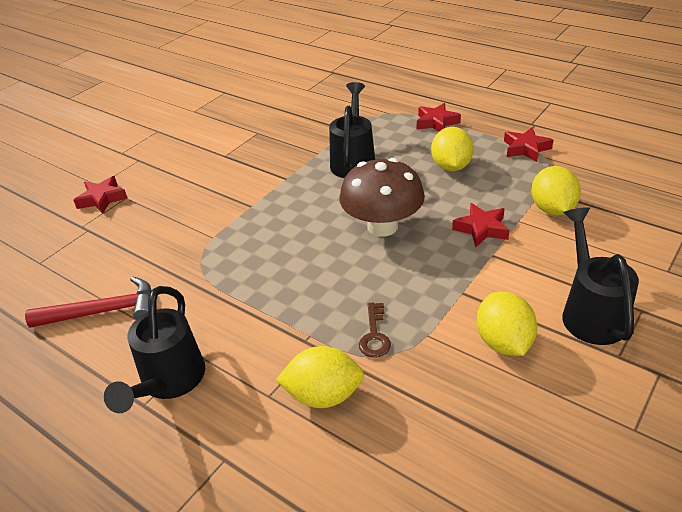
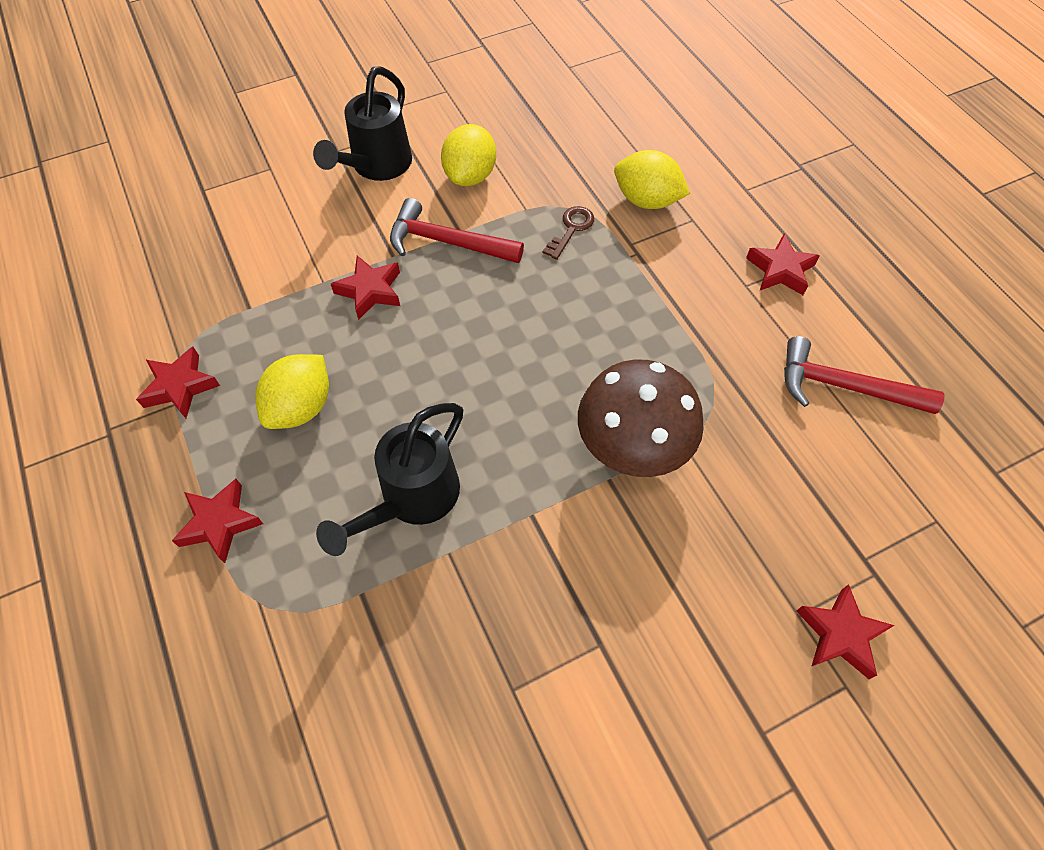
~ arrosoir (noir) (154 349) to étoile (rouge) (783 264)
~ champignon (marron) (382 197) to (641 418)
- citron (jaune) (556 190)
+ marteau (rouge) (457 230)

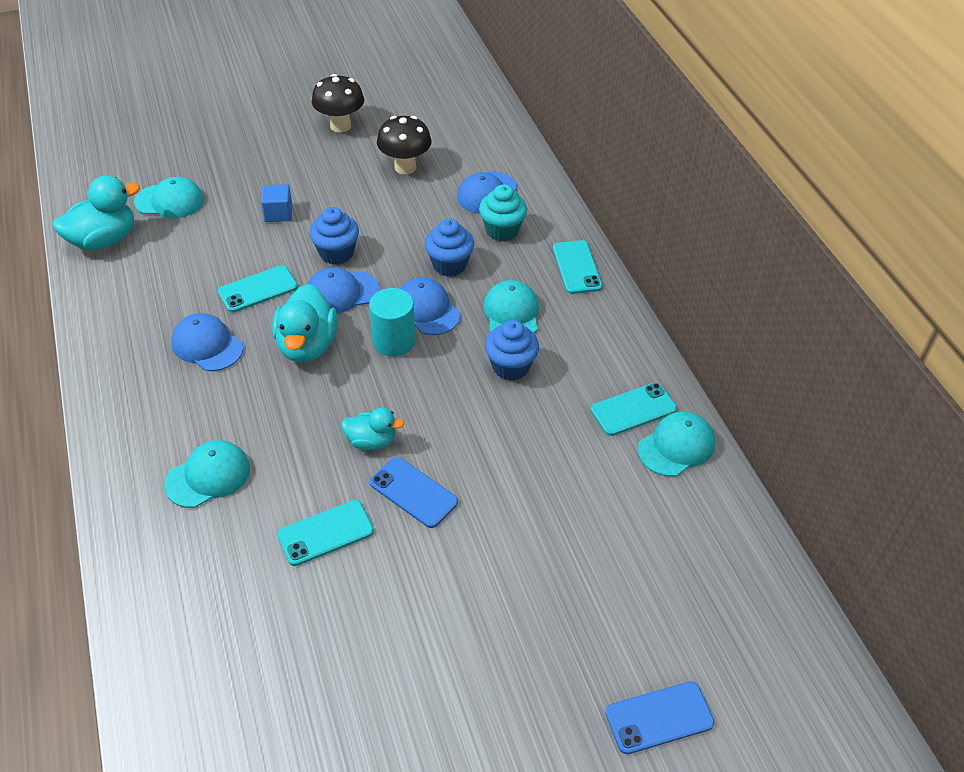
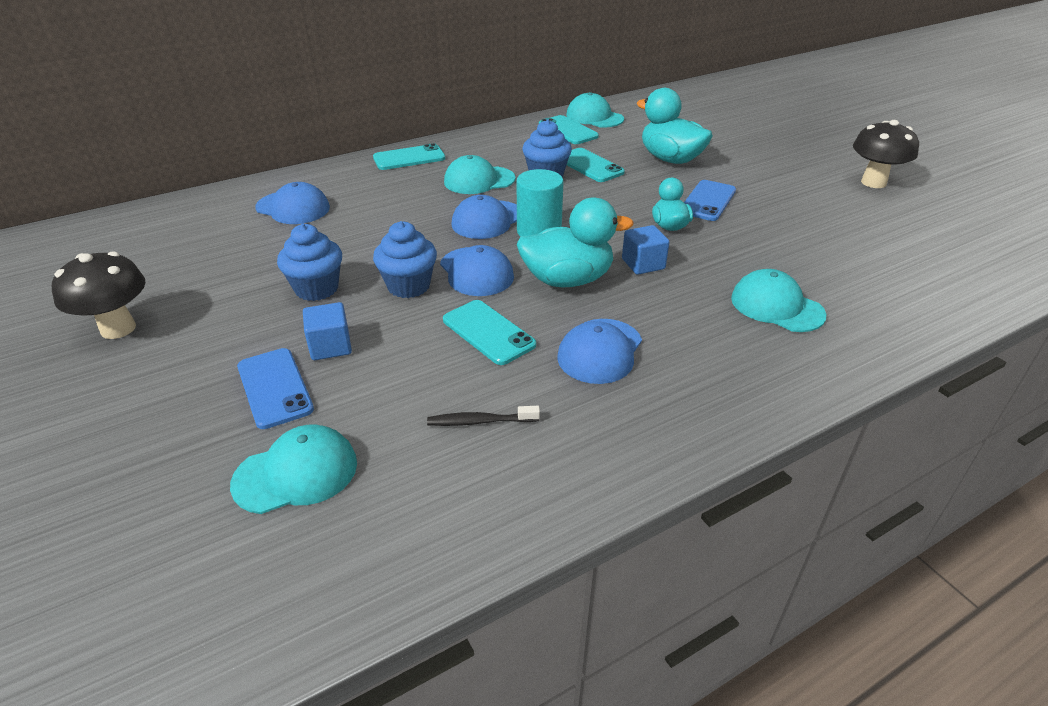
~ canard (turquoise) (96 213) to (675 126)
~ casquette (turquoise) (169 197) = (293 469) 75 degrees clockwise
~ téléphone (turquoise) (325 533) to (596 165)
~ champignon (noir) (404 145) to (886 154)
~ muffin (bleu) (449 248) to (309 262)
- muffin (turquoise) (503 212)
~ téléphone (bleu) (660 717) to (275 388)
+ brosse à dents (noir) (483 416)
+ cube (bleu) (645 250)

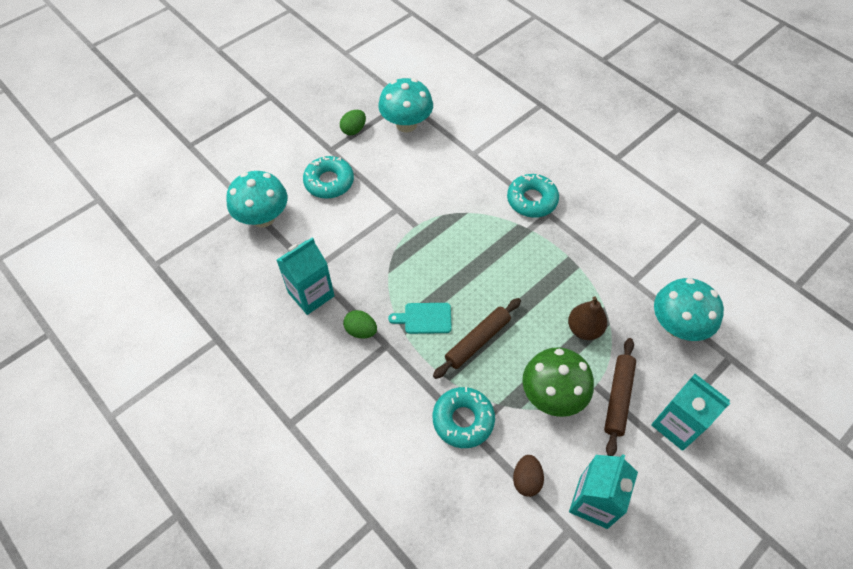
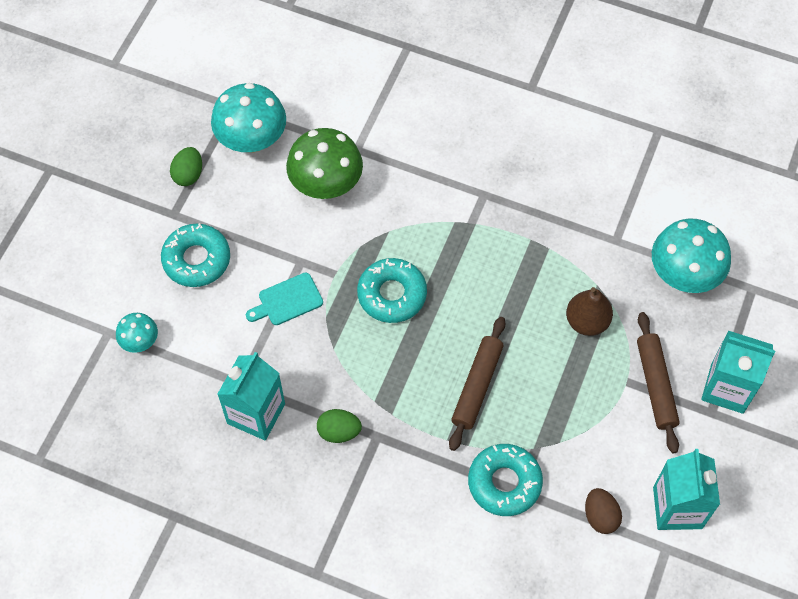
~ champignon (turquoise) (256 199) = (137 333) x0.52
~ planche à découper (turquoise) (420 318) to (284 299)
~ beignet (turquoise) (533 196) to (392 290)
~ champignon (vert) (558 382) to (324 163)

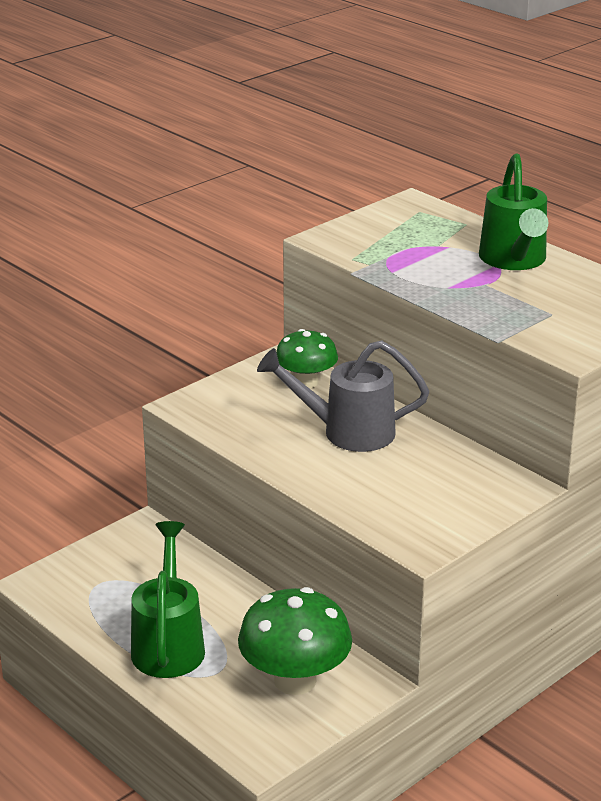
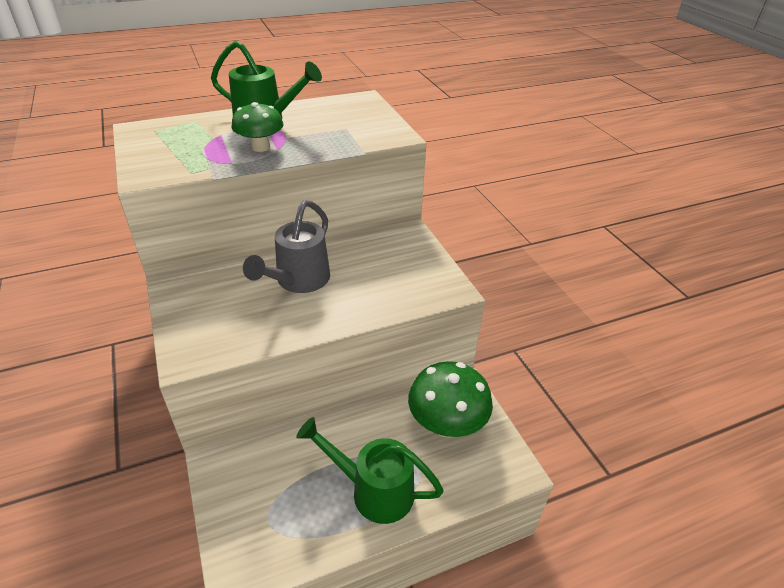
~ champignon (vert) (307 358) to (257 127)

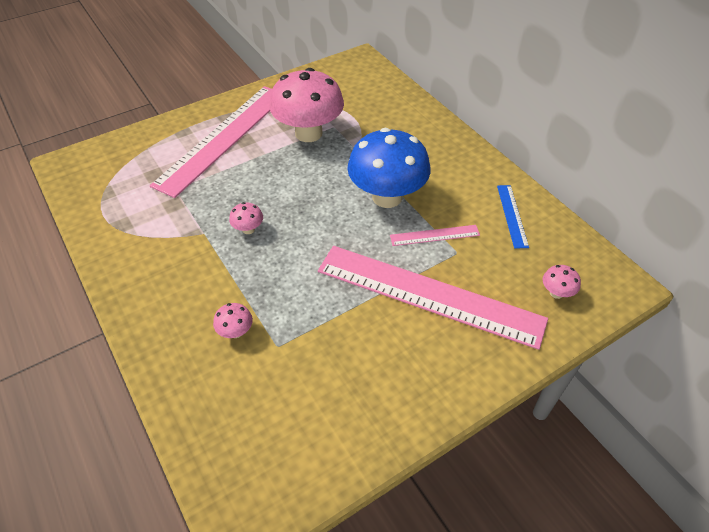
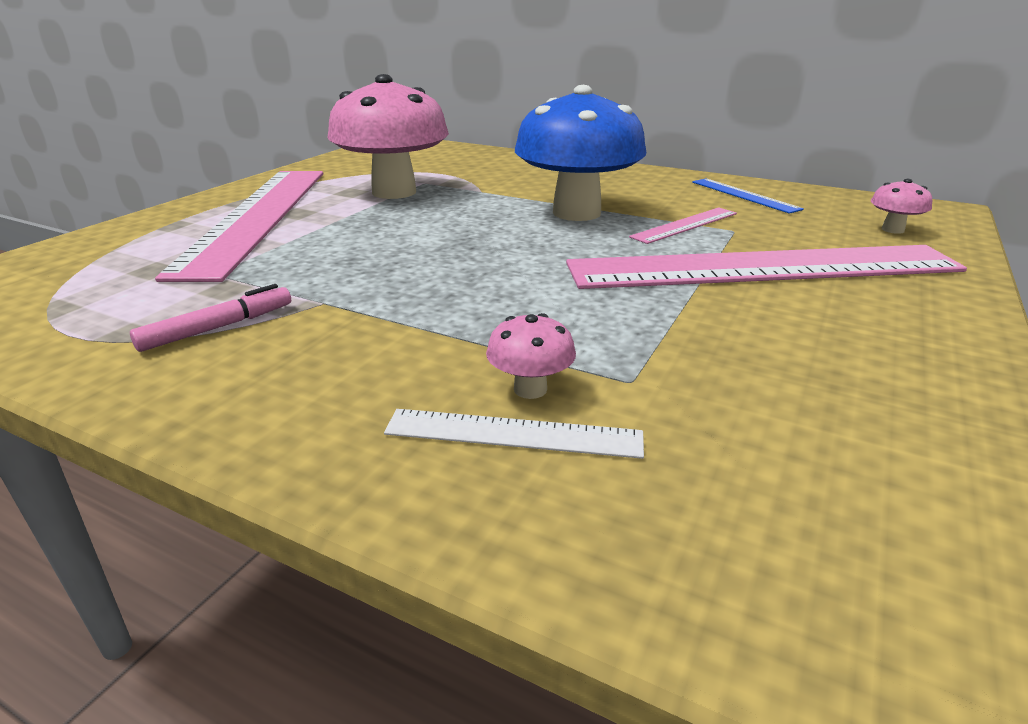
- champignon (rose) (246 218)
+ feutre (rose) (210 318)
+ règle (blanc) (514 434)

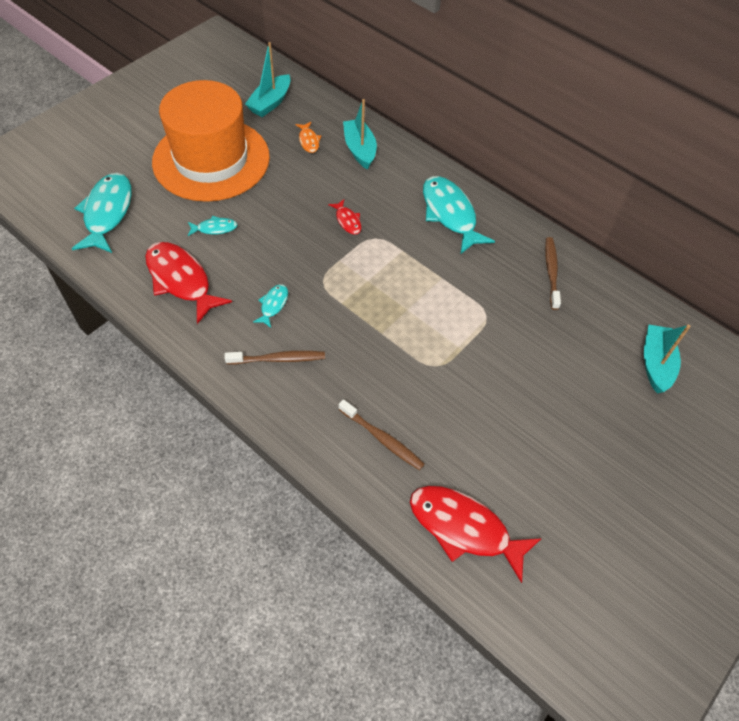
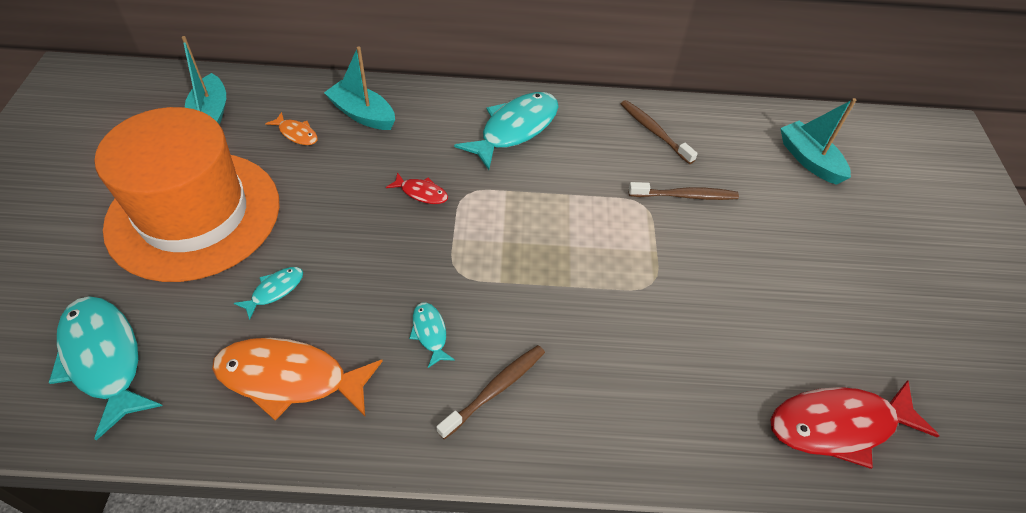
~ poisson (rouge) (188 283) to poisson (orange) (297 379)
~ brosse à dents (marron) (382 434) to (683 191)
~ poisson (turquoise) (459 215) = (506 131) 105 degrees clockwise

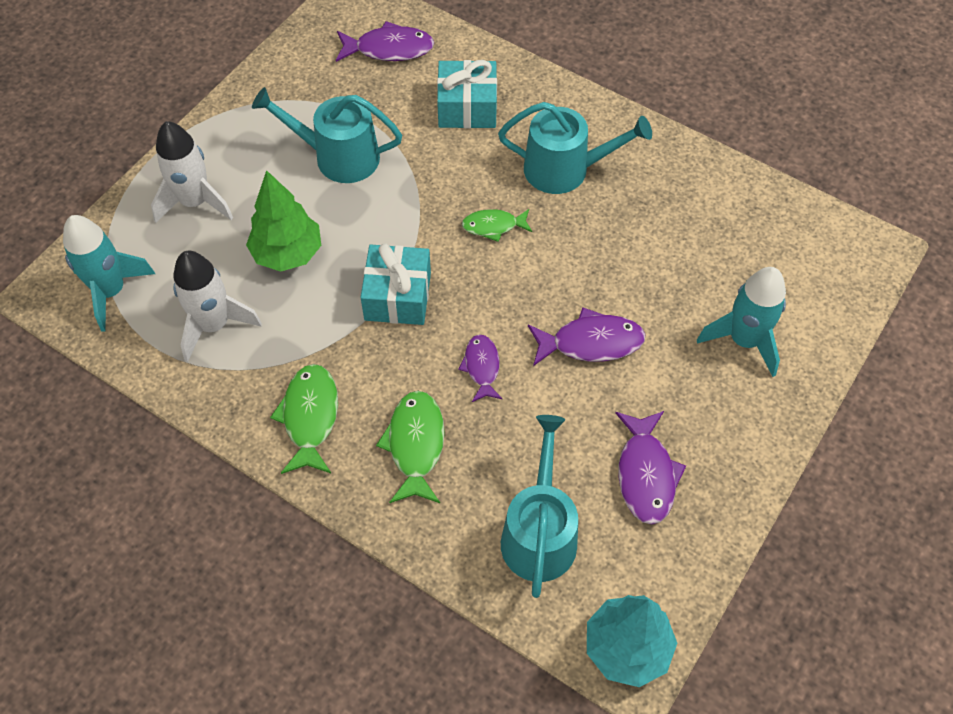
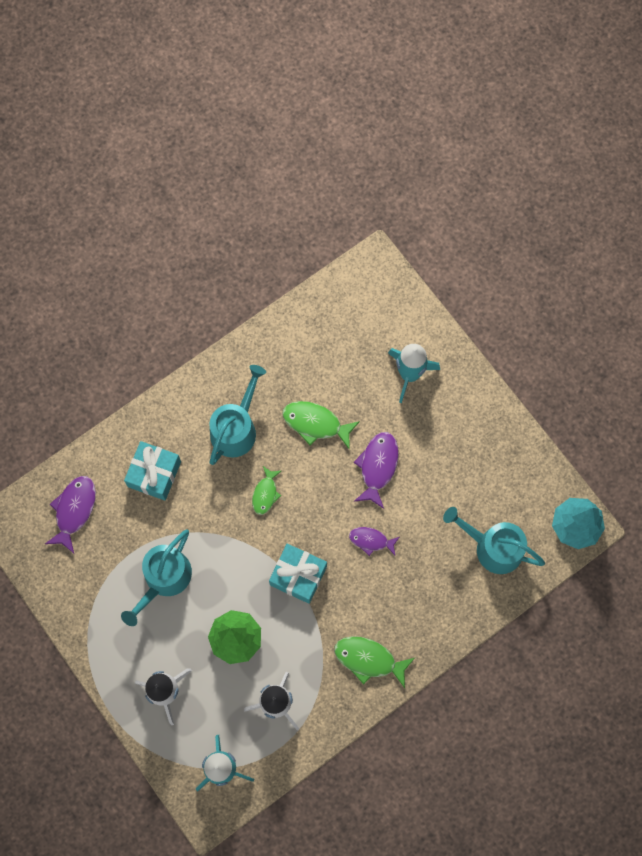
~ poisson (vert) (410 447) to (321 425)
- poisson (violet) (650 467)

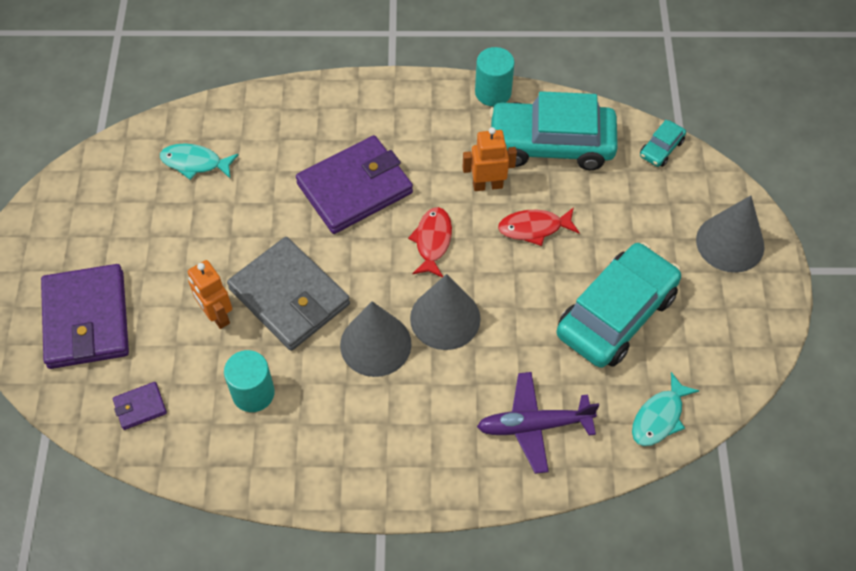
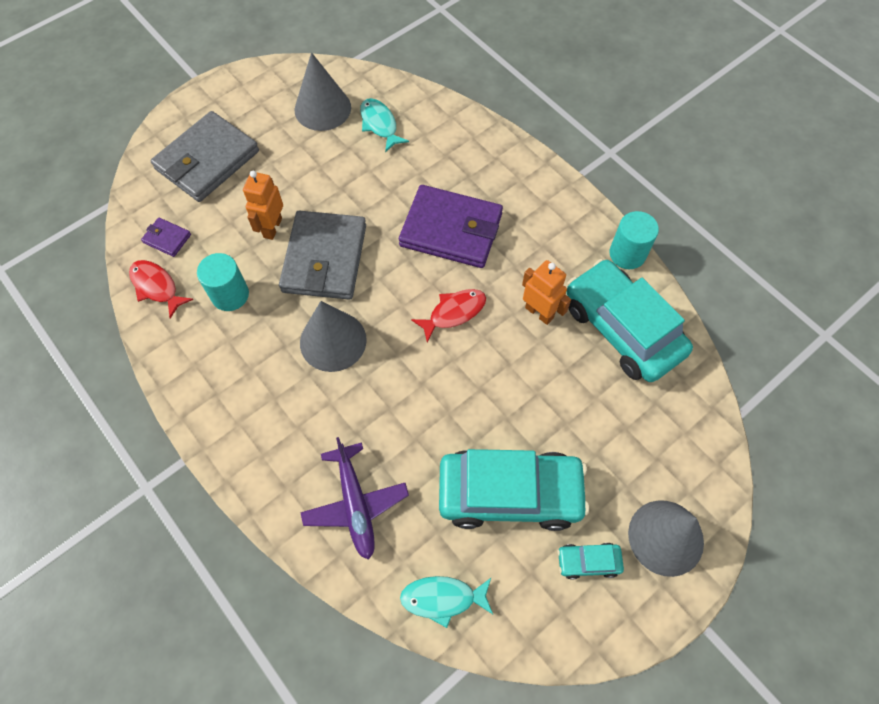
~ portefeuille (violet) (85 316) to portefeuille (gris) (205 156)
~ cône (gris) (445 312) to (323 91)
~ avion (violet) (538 423) = (354 498) 150 degrees counterclockwise
~ poisson (rouge) (539 226) to (161 289)
~ voiture (turquoise) (663 143) to (590 561)

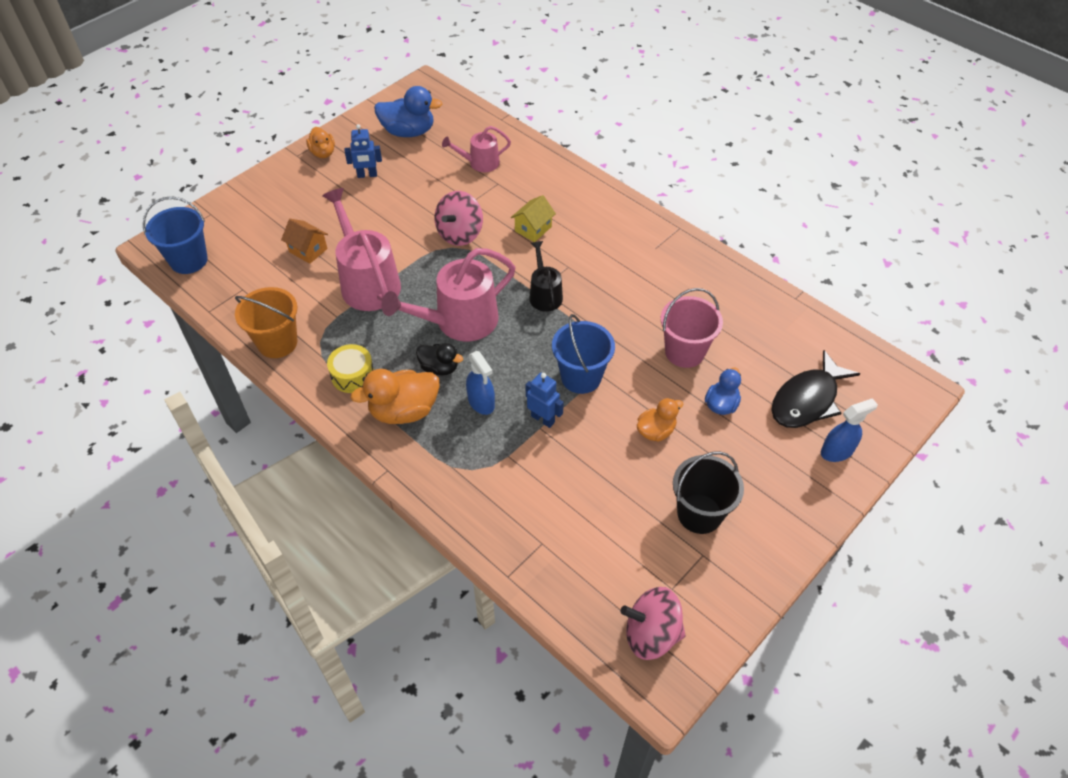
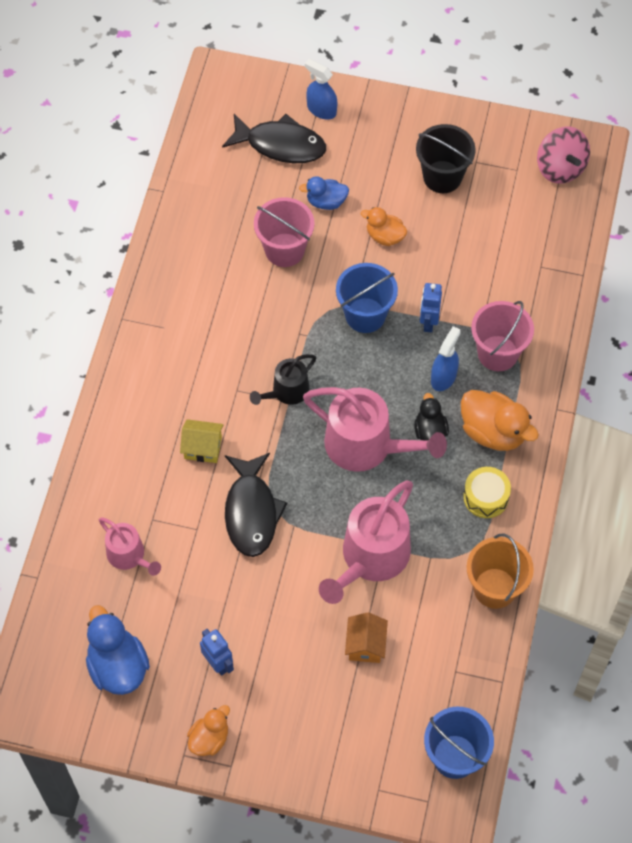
~ toupie (rose) (458 218) to poisson (noir) (256 505)
+ seau (rose) (502 336)

